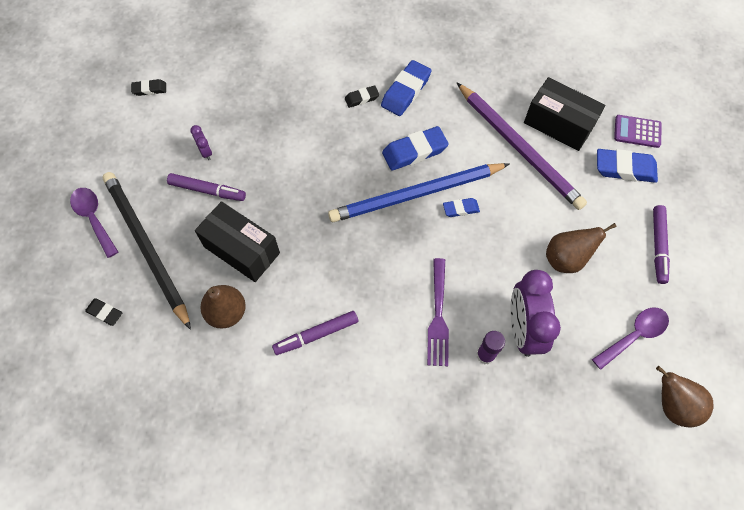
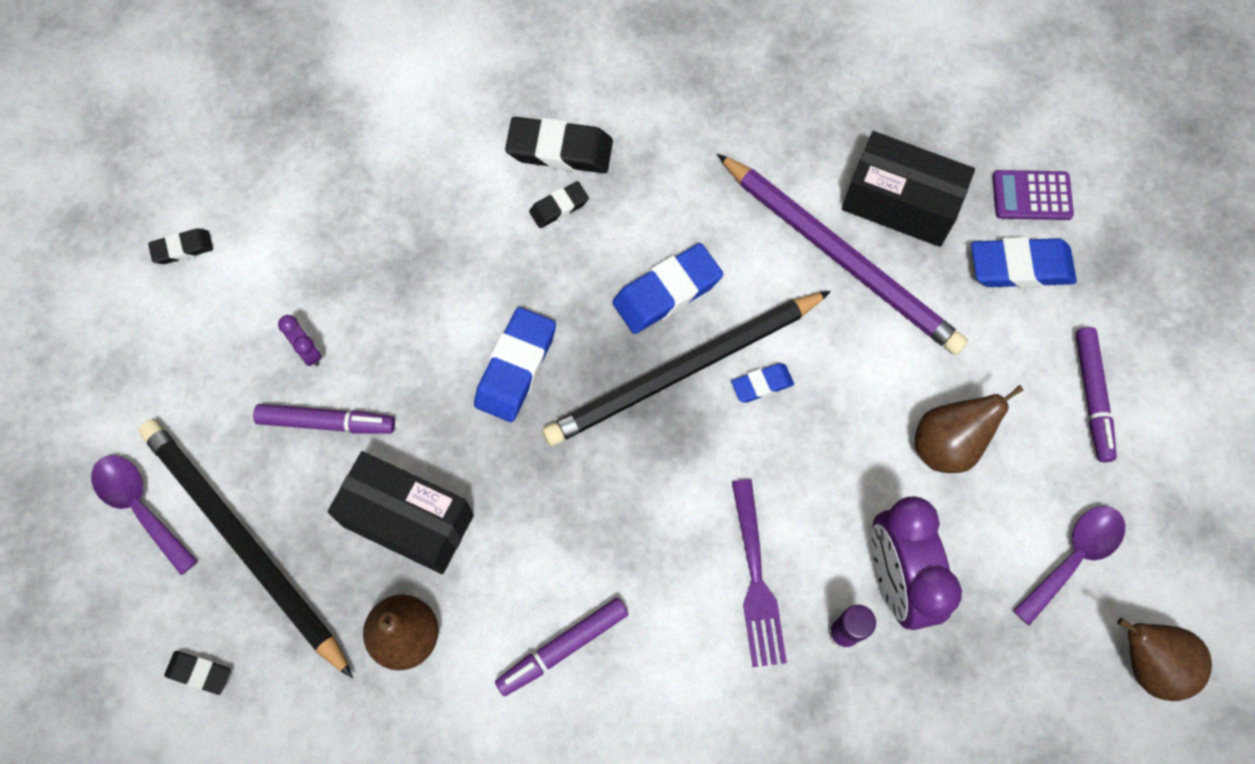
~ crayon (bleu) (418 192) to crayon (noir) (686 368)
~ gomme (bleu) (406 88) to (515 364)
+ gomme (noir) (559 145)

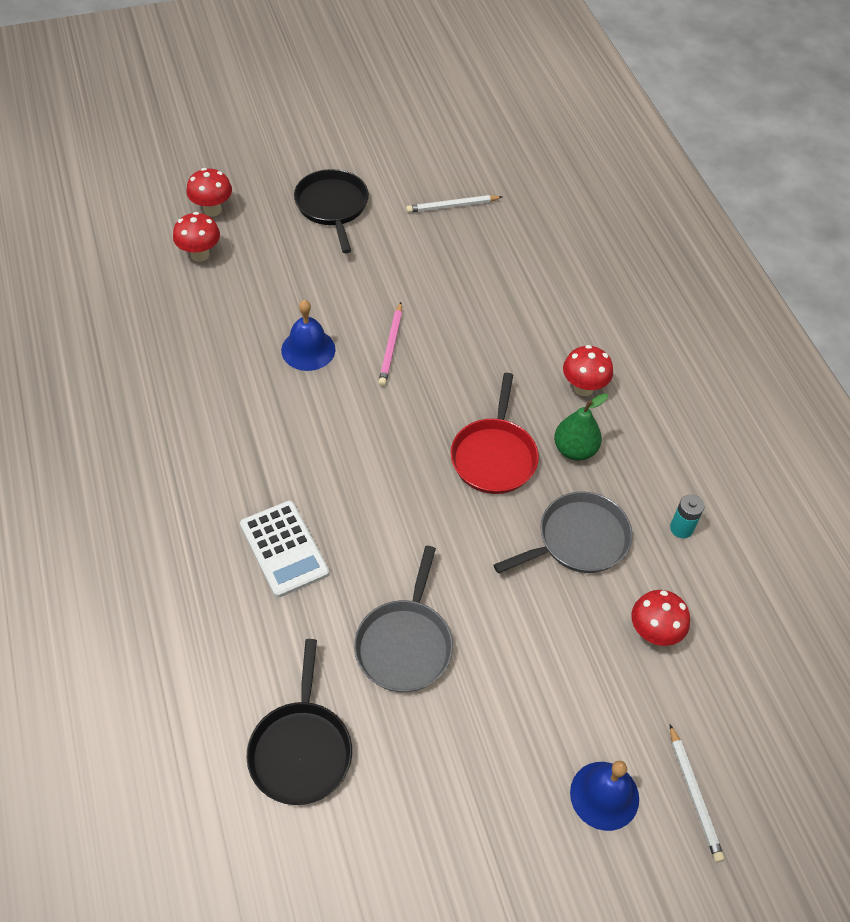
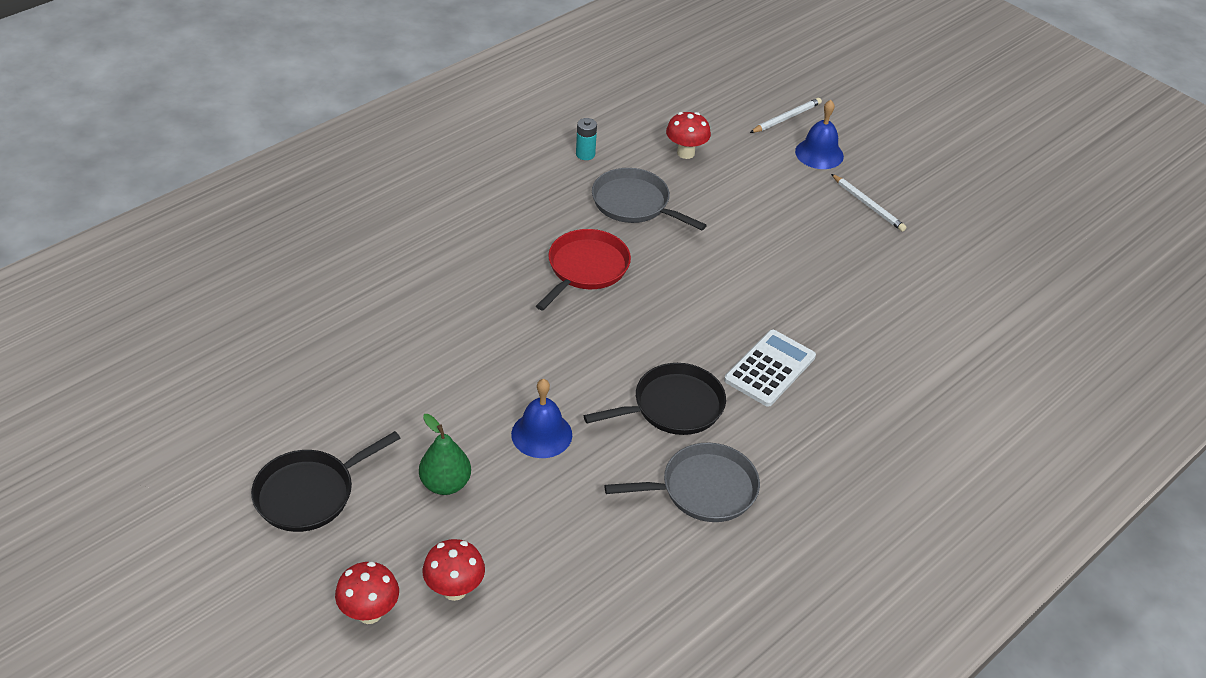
~ poêle (noir) (299 722) to (655 399)
~ poêle (gris) (403 619) to (682 482)
- crayon (rose) (390 344)
~ crayon (blanc) (454 204) to (869 203)
~ poêle (rouge) (494 433) = (583 270) 45 degrees counterclockwise
~ poire (vert) (581 427) to (445 454)
- champignon (rouge) (588 370)

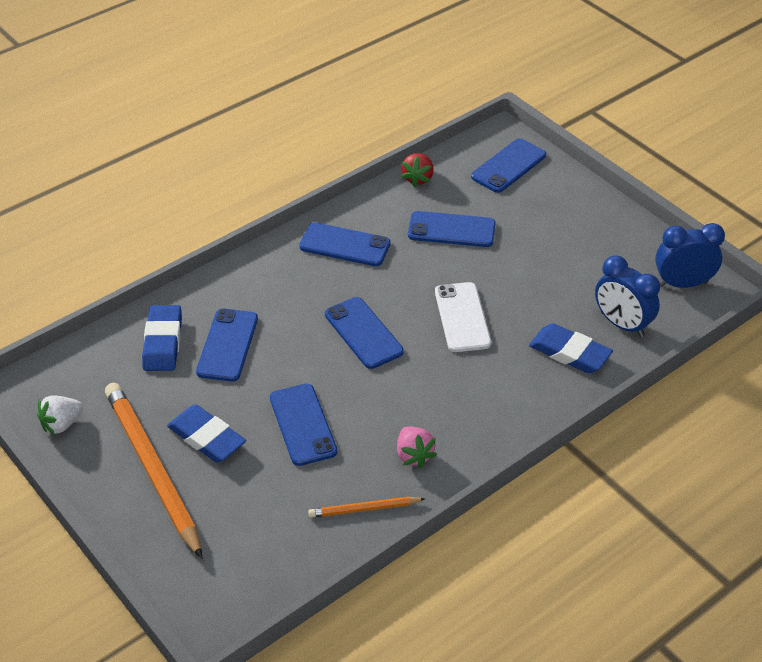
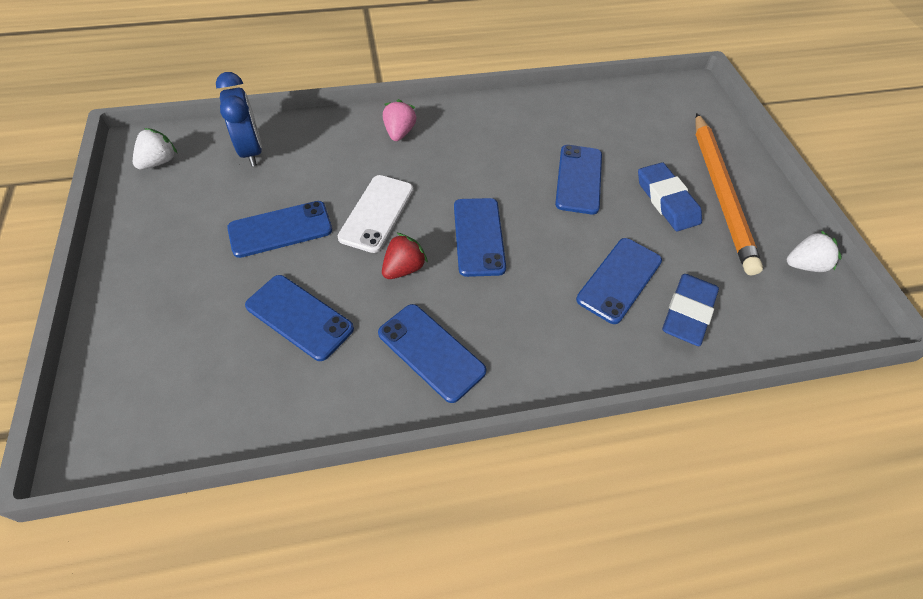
- crayon (orange) (366 507)
~ fraise (rose) (417 447) to (399 120)
~ fraise (rouge) (417 170) to (405 256)
~ téléphone (bleu) (508 165) to (279 229)
- gomme (bleu) (571 348)
~ réveil (bleu) (690 255) to fraise (blanc) (155 149)

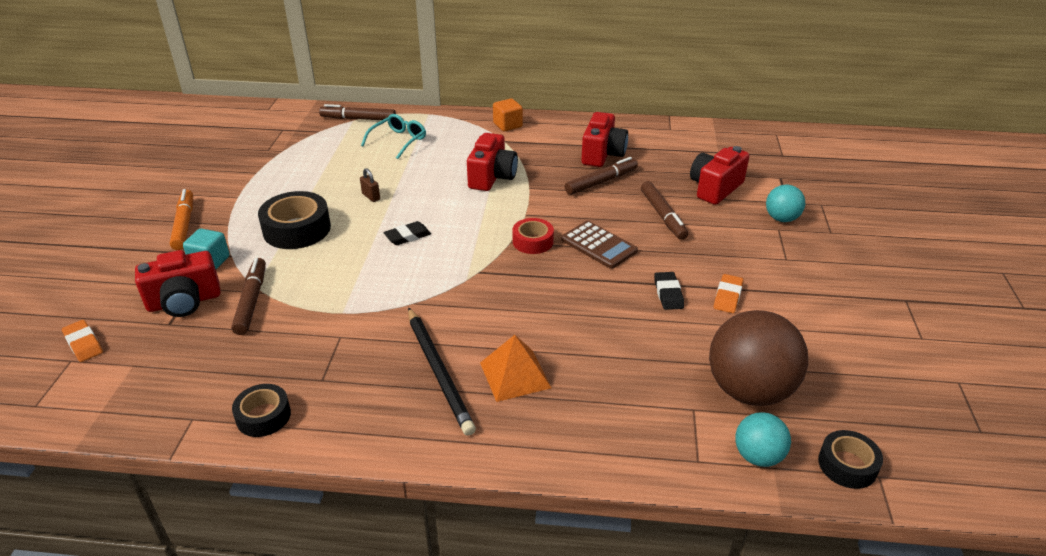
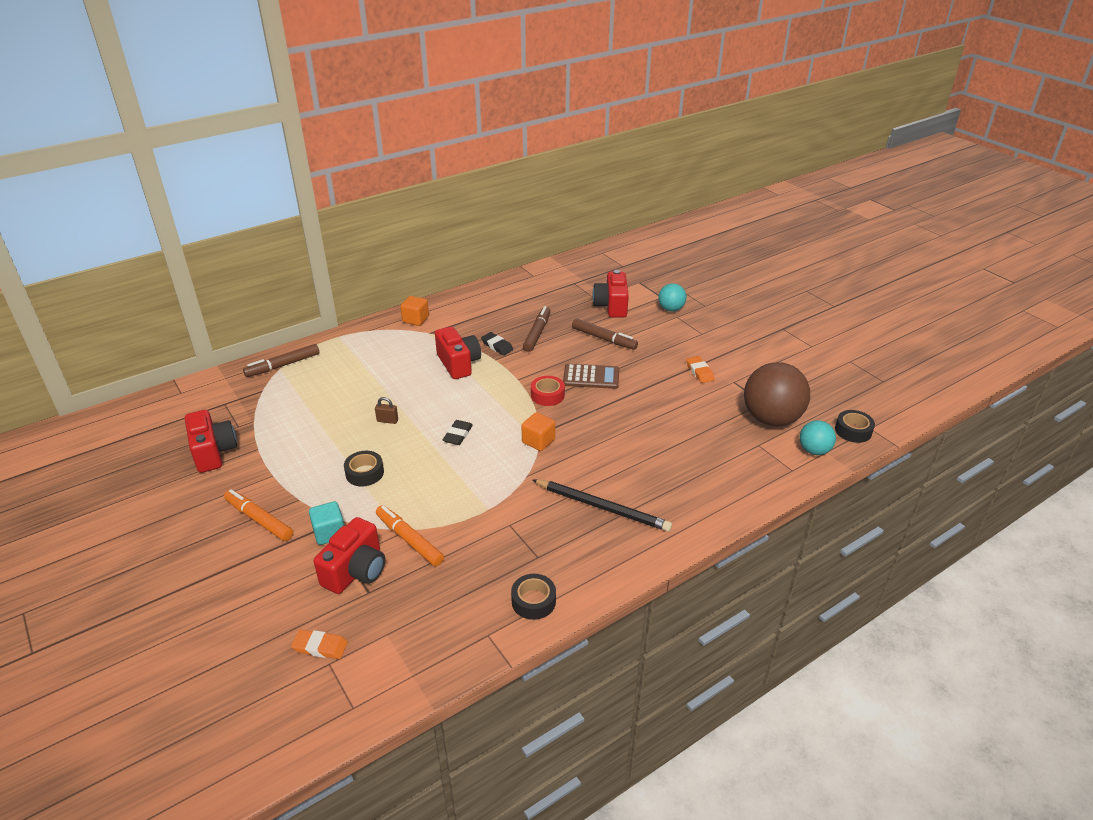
~ feutre (marron) (248 296) to feutre (orange) (410 535)
~ ruban adhésif (noir) (294 220) = (364 469) x0.60
- lunettes (turquoise) (393 136)
- pyramide (orange) (515 368)
~ appareil photo (rouge) (604 139) to (211 441)
~ gomme (noir) (669 291) to (497 343)
+ cube (orange) (538 431)

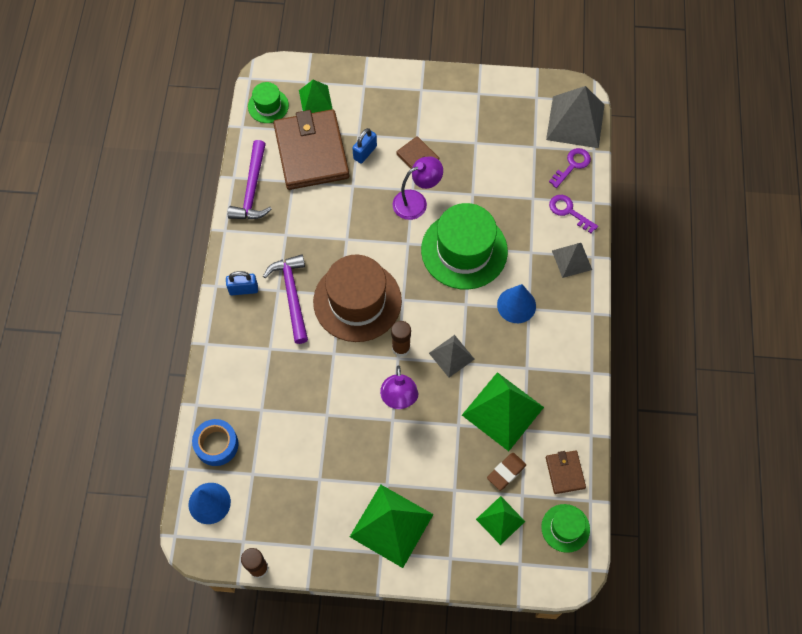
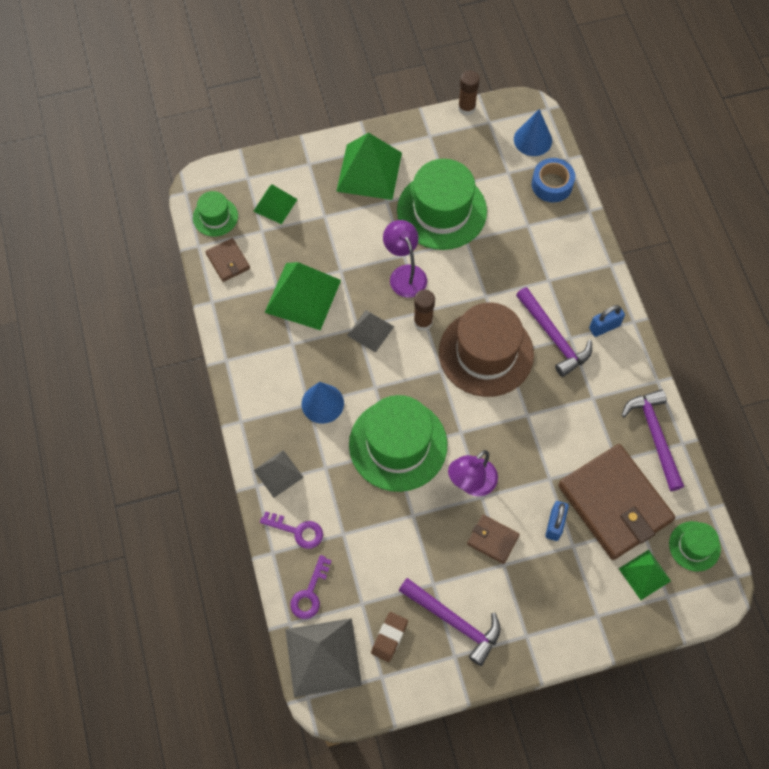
~ gomme (marron) (506 472) to (389 637)
+ chapeau (vert) (442 204)
+ marteau (violet) (450 622)

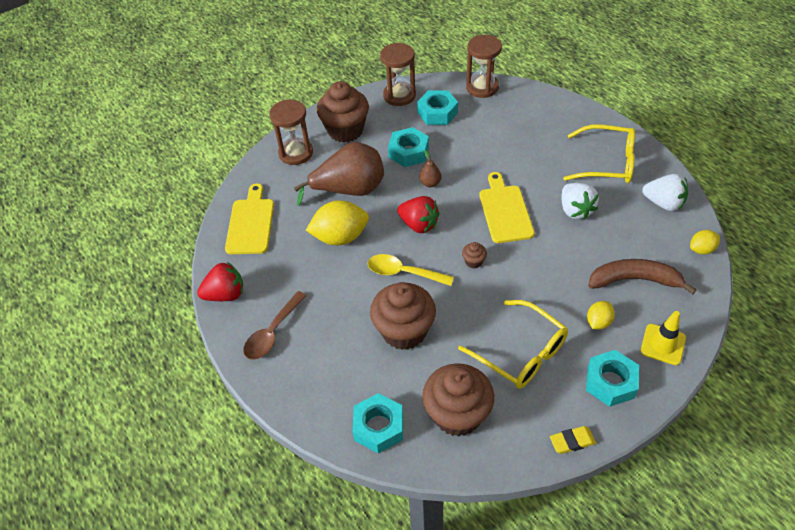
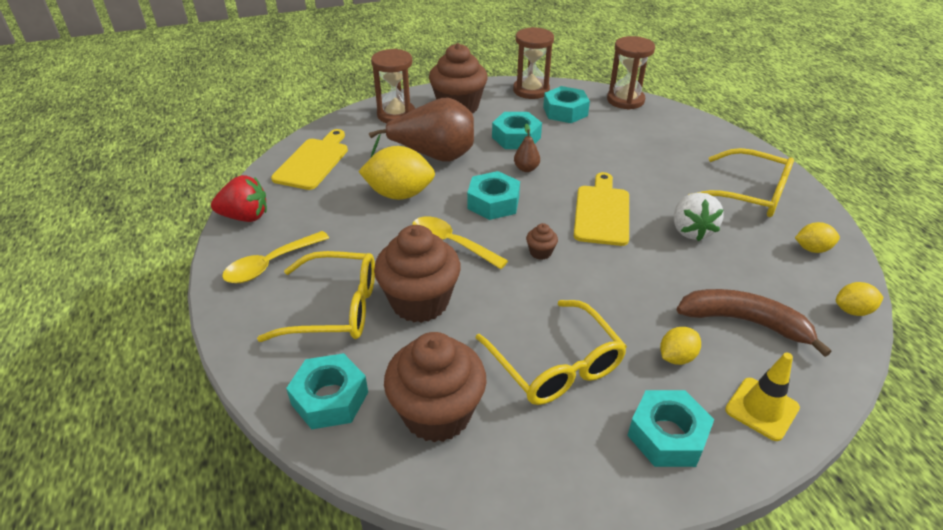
~ cuillère (marron) (275 325) to cuillère (jaune) (275 257)
~ fraise (rouge) (418 214) to écrou (turquoise) (493 195)
- gomme (jaune) (573 440)
~ fraise (blanc) (665 192) to citron (jaune) (817 237)
+ lunettes (jaune) (316 296)

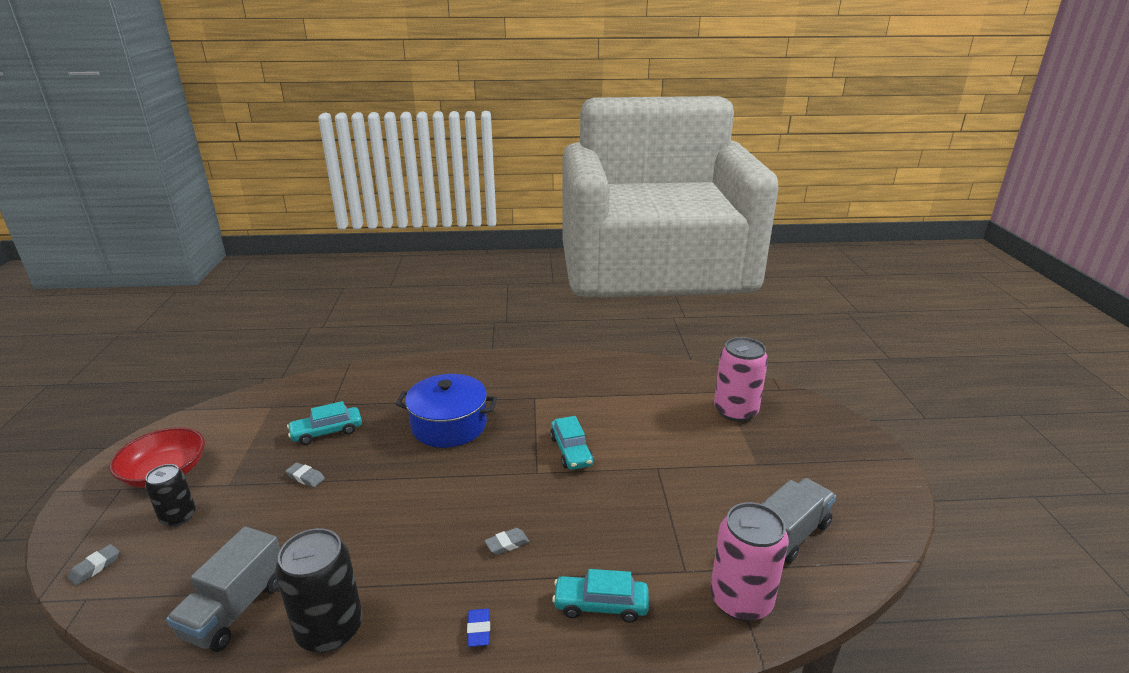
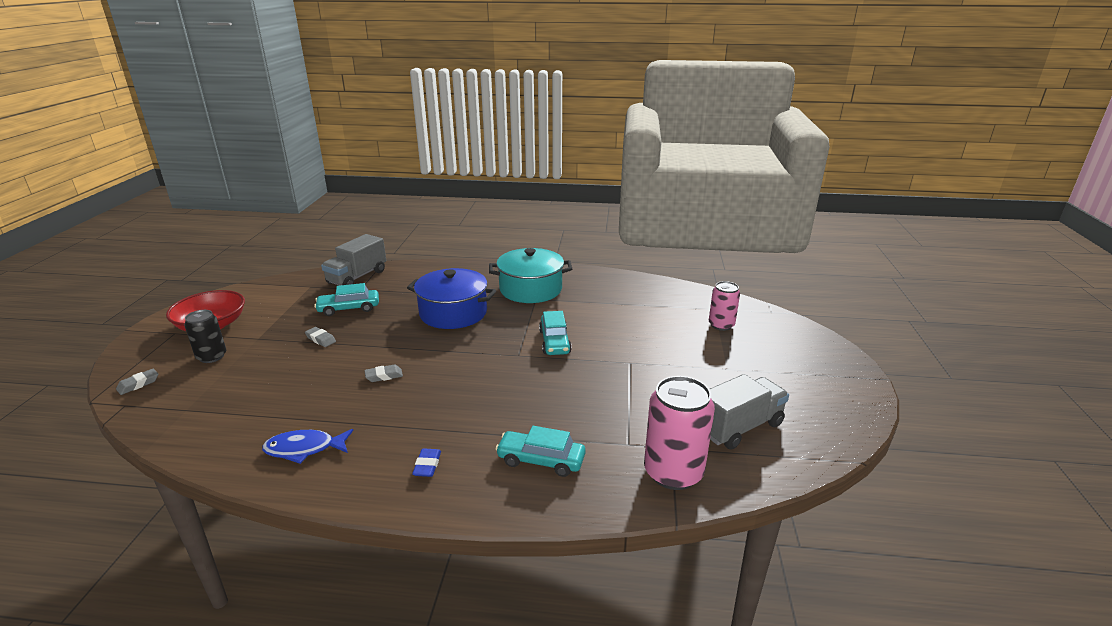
~ camion (gris) (223 589) to (353 260)
~ canette (noir) (319 590) to poisson (bleu) (307 446)
~ gomme (gris) (506 541) to (383 373)
~ canette (rose) (741 379) = (724 306) x0.61
+ marmite (turquoise) (530 275)

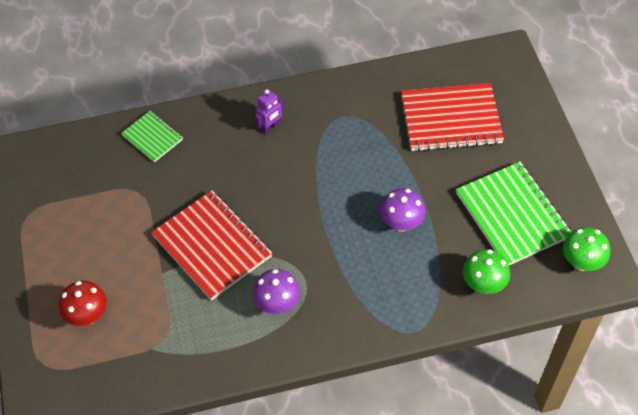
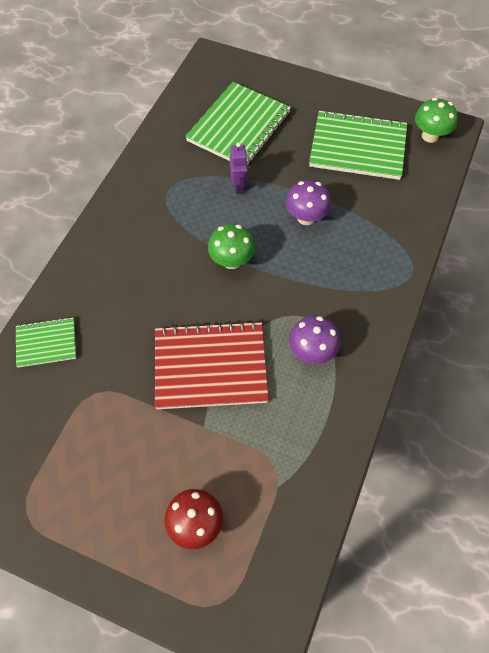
~ robot (violet) (269 111) to (239 168)
~ carnet (rouge) (452 117) to carnet (vert) (238 124)
~ champignon (vert) (486 271) to (231 246)

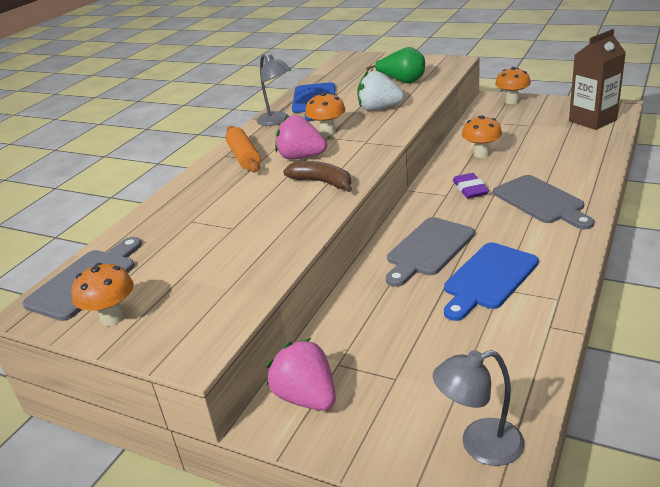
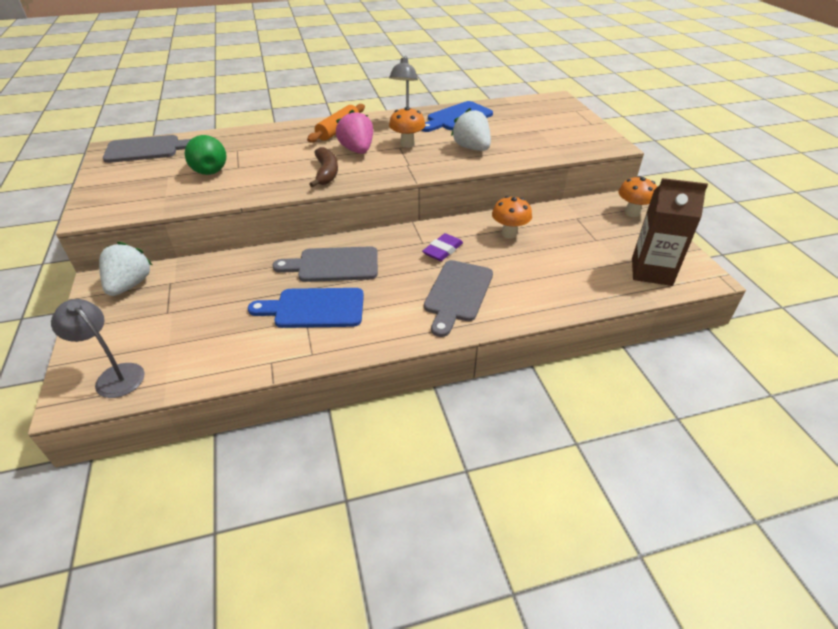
- champignon (orange) (103 294)
~ fraise (rose) (301 374) to fraise (blanc) (125 269)
~ poire (vert) (395 65) to (206 155)

